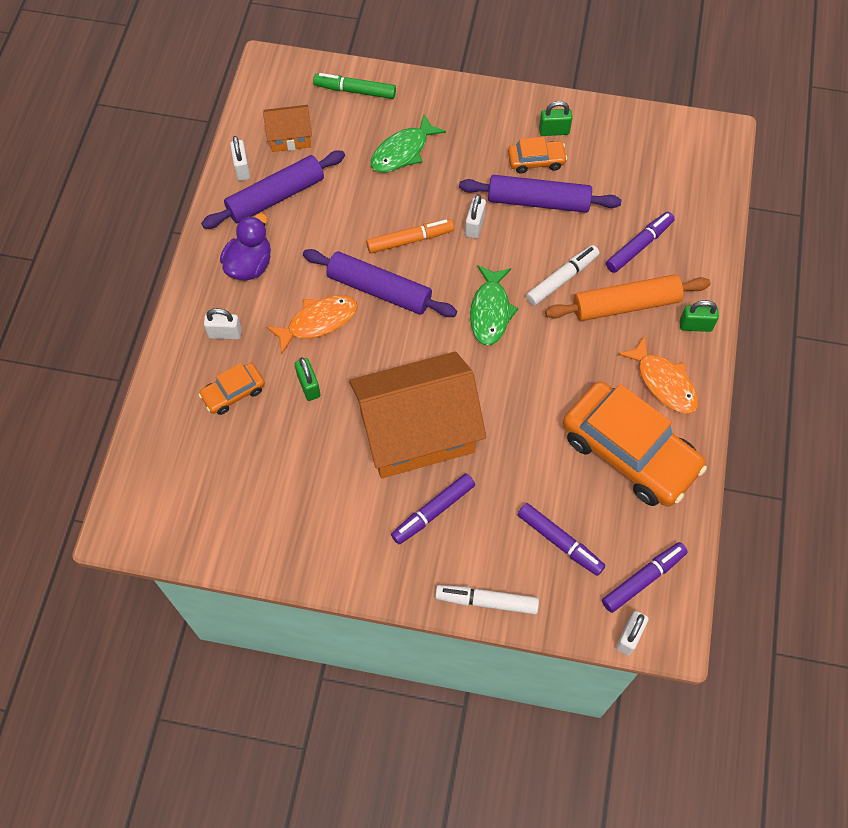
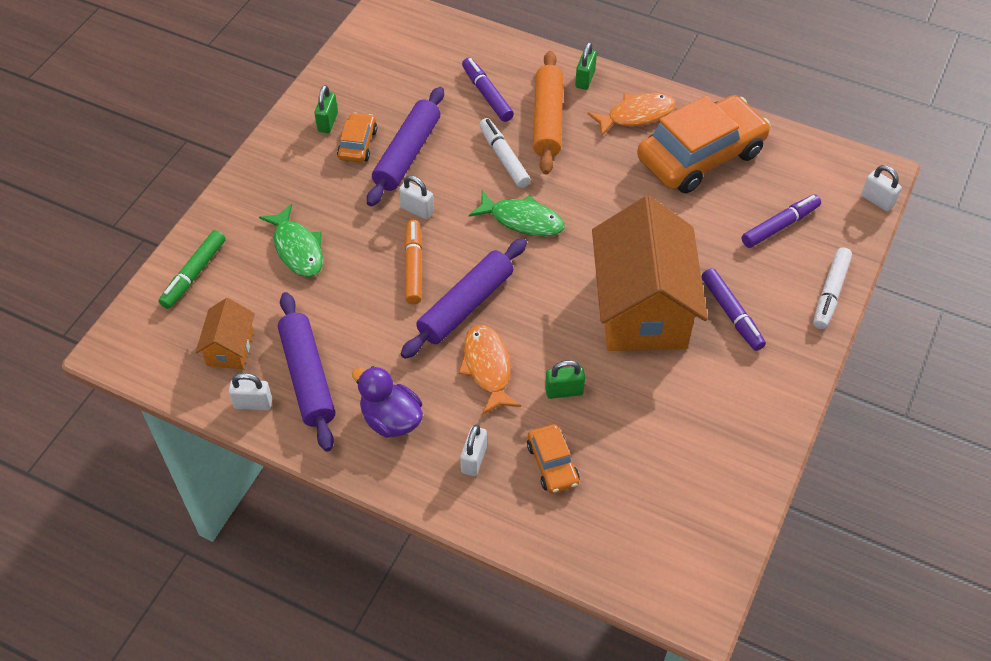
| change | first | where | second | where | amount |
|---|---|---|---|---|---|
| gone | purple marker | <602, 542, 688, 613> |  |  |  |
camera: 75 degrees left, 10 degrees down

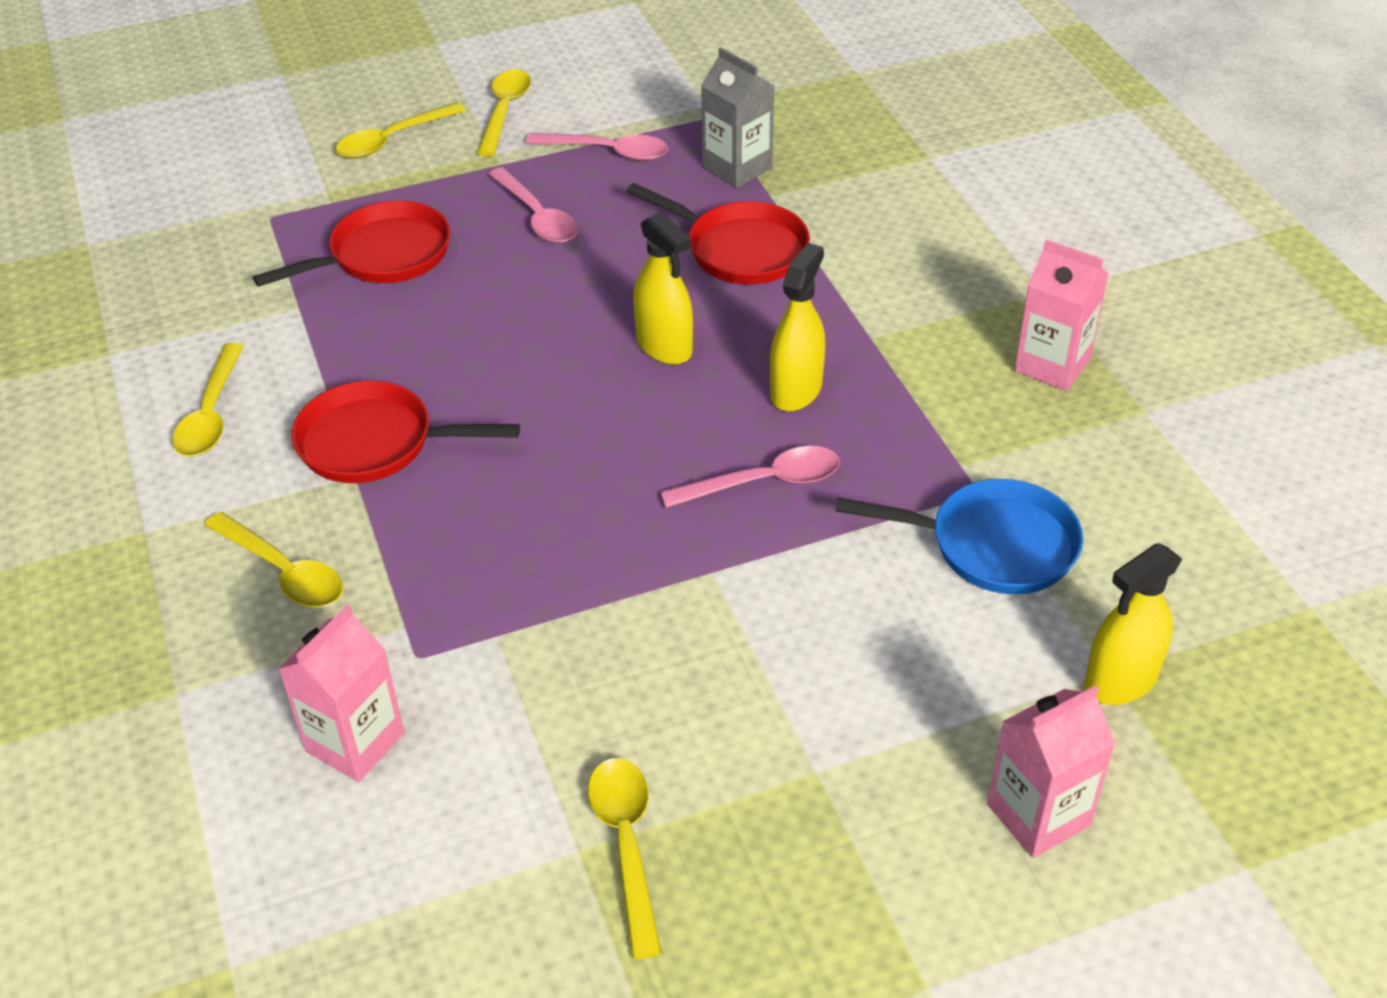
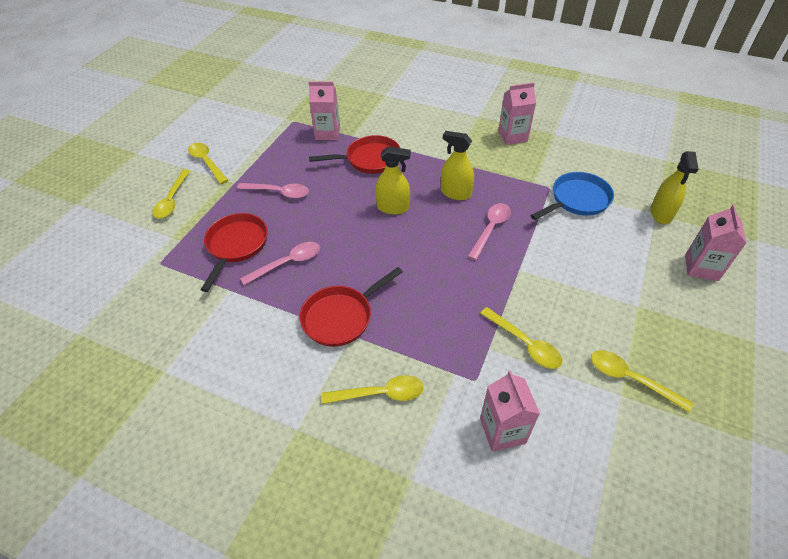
| change | first | where | second | where | amount |
|---|---|---|---|---|---|
| shifted | pink spoon | <525, 133, 668, 161> |  | <240, 242, 320, 285> |  |
| repainted | grey carton | <701, 47, 774, 188> | pink carton | <308, 81, 340, 140> |  |
| rotated | yellow spray bottle | <770, 243, 825, 412> |  | <441, 131, 474, 200> | 45 degrees counterclockwise |
| shifted | yellow spoon | <172, 343, 244, 457> |  | <480, 307, 562, 369> |  |
camera: 45 degrees left, 5 degrees up

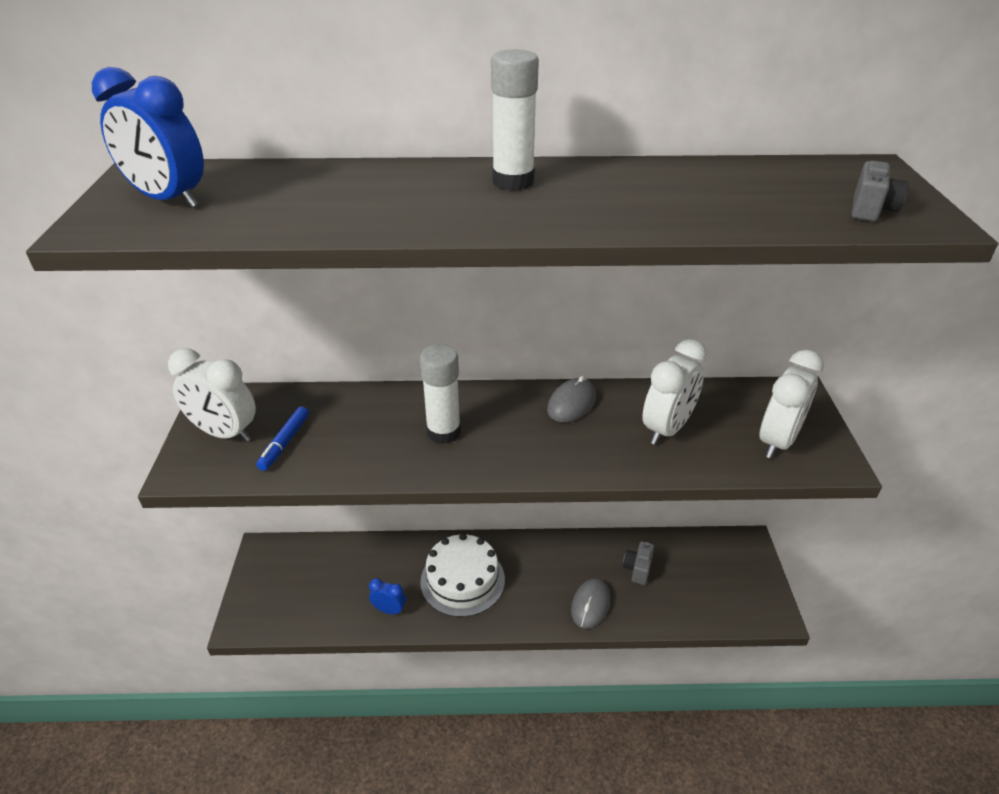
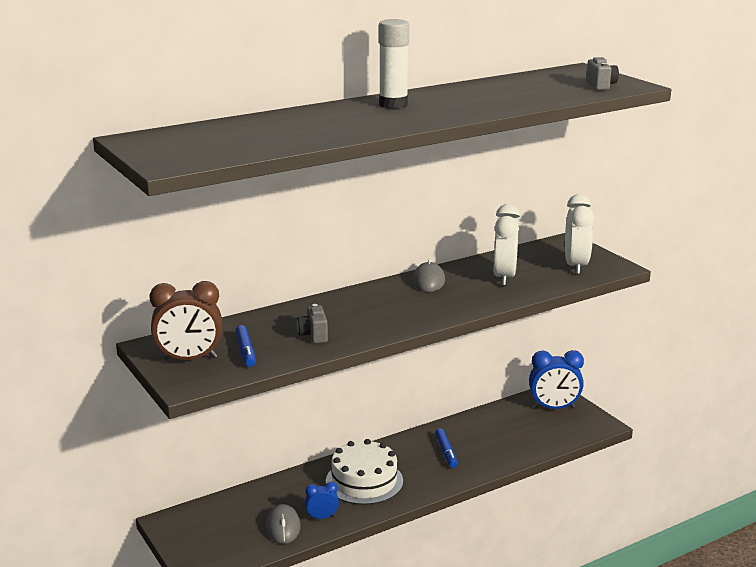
| change | first | where | second | where | amount |
|---|---|---|---|---|---|
| repainted | white clock | <168, 348, 256, 442> | brown clock | <149, 281, 222, 361> |  |
| shifted | grey mouse | <571, 578, 610, 629> |  | <266, 504, 301, 544> |  |
| shifted | grey camera | <623, 541, 655, 585> |  | <297, 304, 328, 343> |  |
| new |  |  | blue marker | <435, 428, 458, 468> |  |
| shifted | blue clock | <92, 67, 204, 208> |  | <529, 350, 584, 409> |  |
| gone | white glue stick | <420, 344, 461, 444> |  |  |  |
camera: 30 degrees left, 15 degrees down

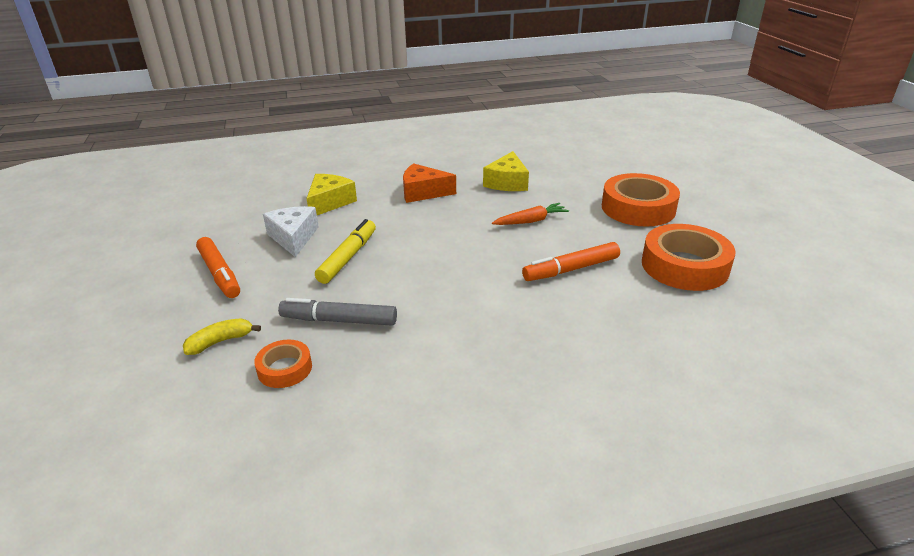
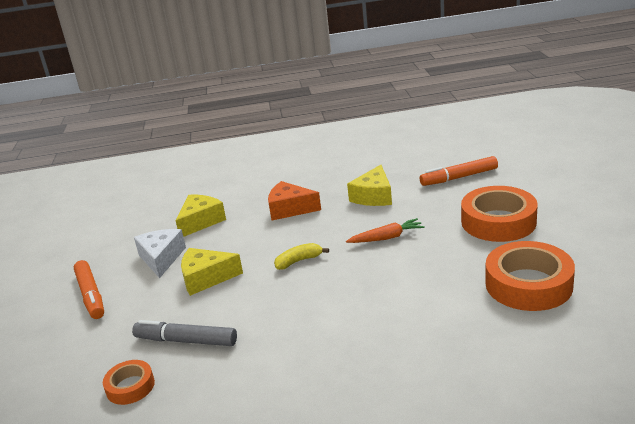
| change | first | where | second | where | amount |
|---|---|---|---|---|---|
| swapped | yellow marker | <315, 219, 376, 284> | yellow cheese | <181, 248, 243, 296> |  |
| shifted | yellow banana | <183, 319, 261, 355> |  | <274, 243, 329, 270> |  |
| shifted | orange marker | <522, 242, 620, 281> |  | <420, 156, 498, 186> |  |
camera: 10 degrees right, 5 degrees down

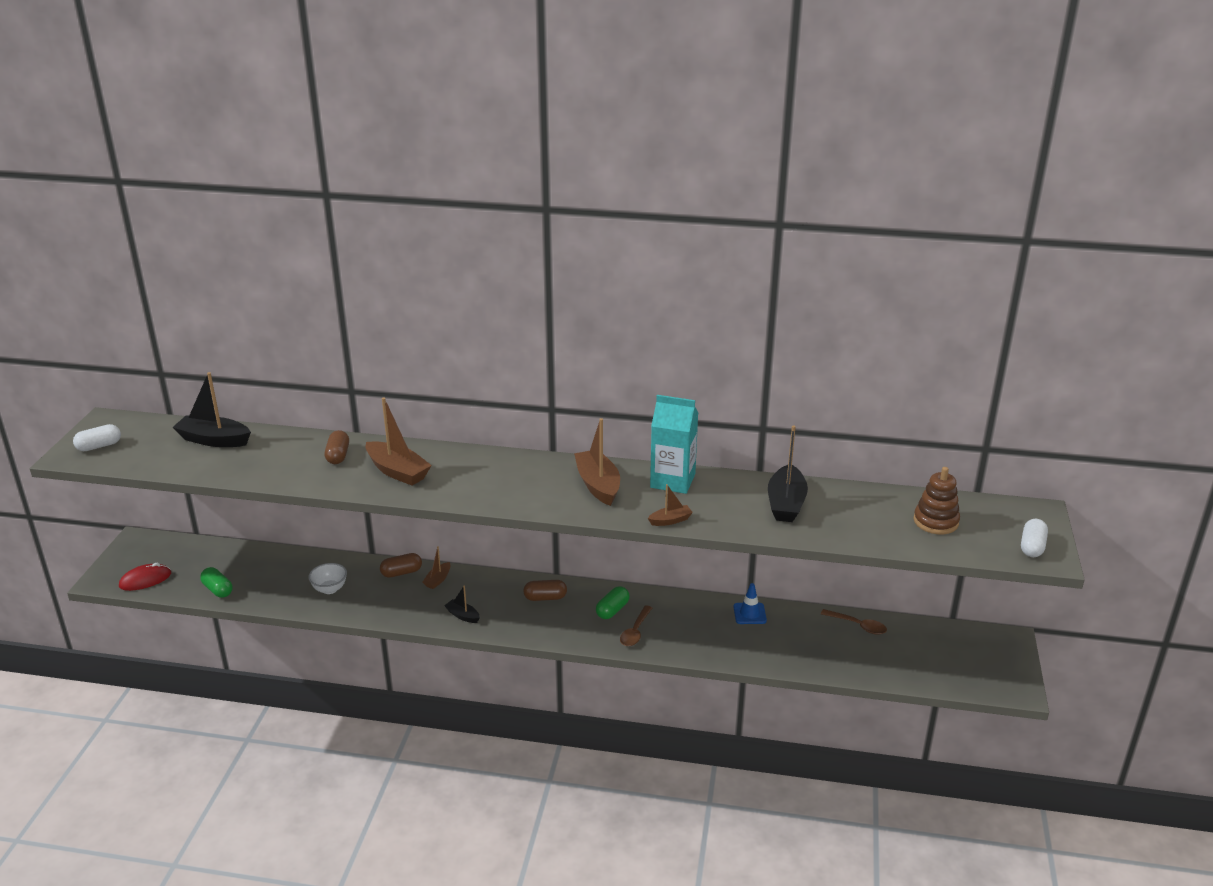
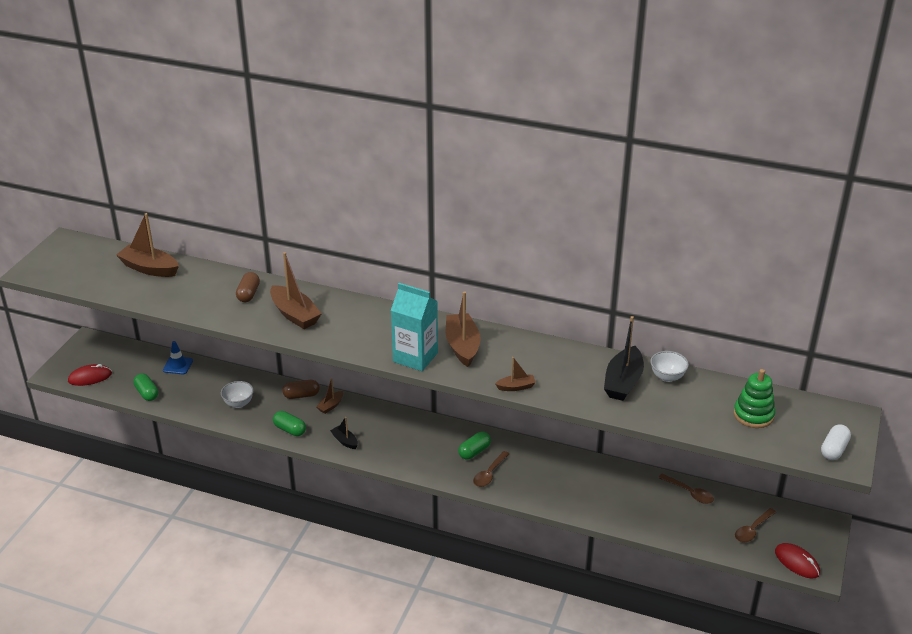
| change | first | where | second | where | amount |
|---|---|---|---|---|---|
| repainted | black boat | <172, 372, 251, 447> | brown boat | <116, 213, 179, 277> |  |
| shifted | blue traffic cone | <733, 583, 767, 624> |  | <163, 341, 193, 374> |  |
| new |  |  | green capsule | <273, 411, 306, 436> |  |
| shifted | turquoise carton | <650, 395, 698, 494> |  | <391, 283, 438, 371> |  |
| new |  |  | white bowl | <650, 351, 689, 382> |  |
| repainted | brown stacking toy | <914, 467, 960, 534> | green stacking toy | <734, 369, 775, 428> |  |
| new |  |  | brown spoon | <735, 508, 776, 543> |  |
| new |  |  | red mouse | <775, 543, 820, 578> |  |
| gone | white capsule | <73, 424, 121, 451> |  |  |  |
| gone | brown capsule | <523, 580, 567, 601> |  |  |  |
camera: 10 degrees right, 5 degrees up

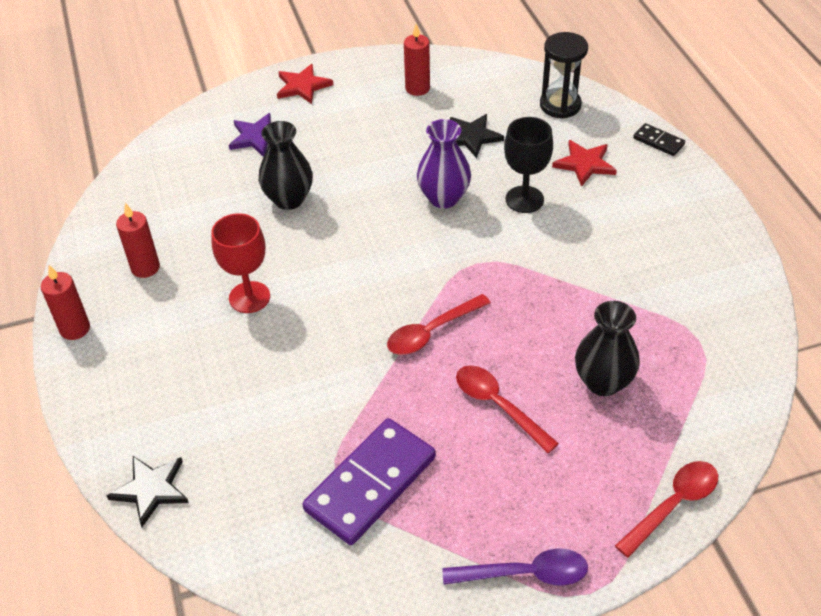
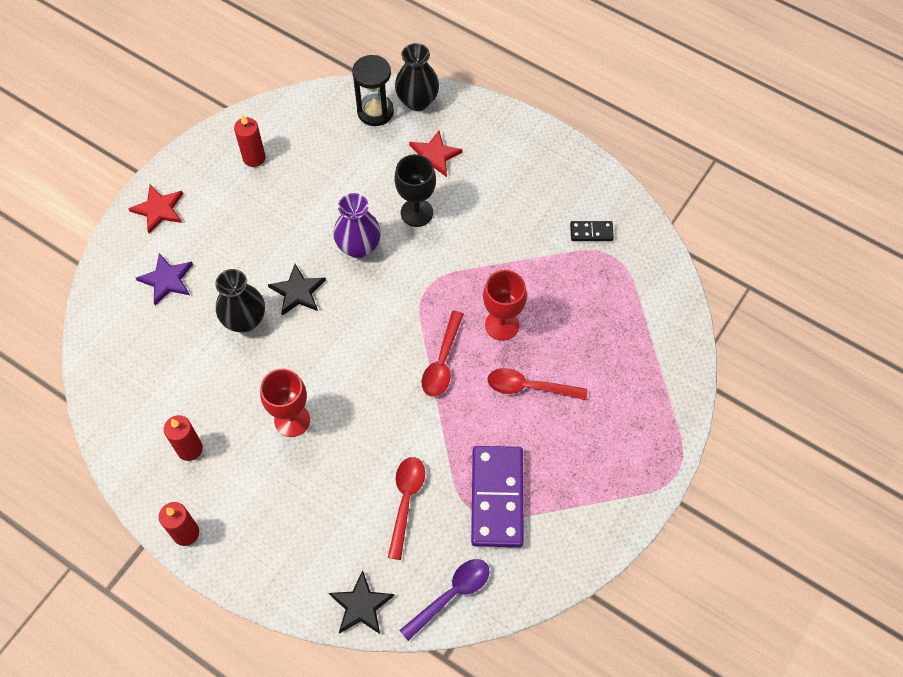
| change | first | where | second | where | amount |
|---|---|---|---|---|---|
| shifted | black star | <450, 114, 504, 158> |  | <268, 264, 326, 316> |  |
| shifted | red spoon | <615, 461, 718, 558> |  | <388, 457, 425, 560> |  |
| shifted | black vase | <575, 301, 640, 396> |  | <395, 43, 439, 111> |  |
| shifted | purple spoon | <442, 548, 588, 586> |  | <399, 559, 490, 641> |  |
| new |  |  | red goblet | <483, 270, 527, 341> |  |
| shifted | black domino | <633, 123, 685, 156> |  | <570, 221, 614, 241> |  |
camera: 40 degrees left, 15 degrees up

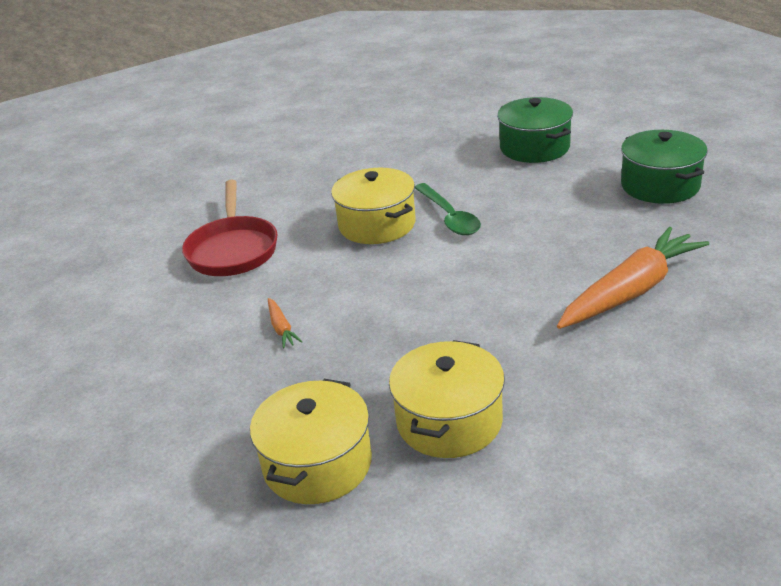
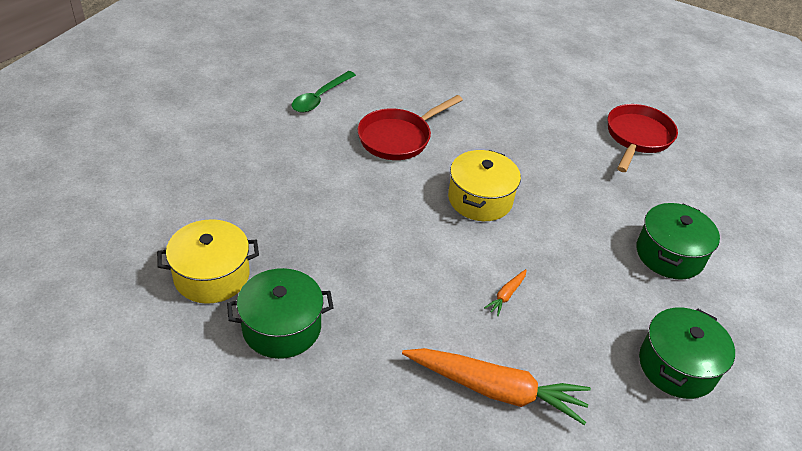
| change | first | where | second | where | amount |
|---|---|---|---|---|---|
| repainted | yellow pot | <389, 340, 505, 458> | green pot | <227, 268, 334, 359> |  |
| shifted | green spoon | <415, 183, 481, 235> |  | <292, 71, 356, 113> |  |
| shifted | orange carrot | <268, 298, 303, 348> |  | <484, 269, 527, 316> |  |
| new |  |  | red pan | <608, 104, 678, 172> |  |
camera: 50 degrees right, 10 degrees up

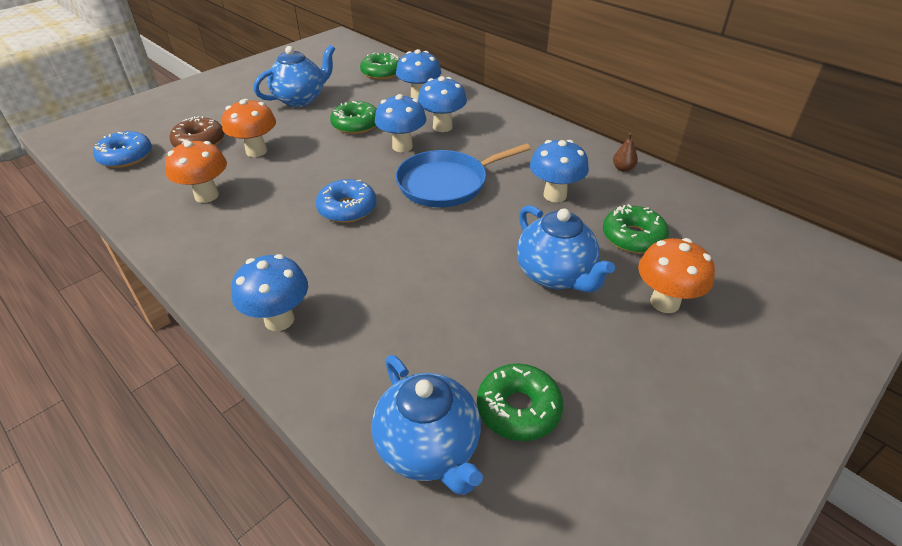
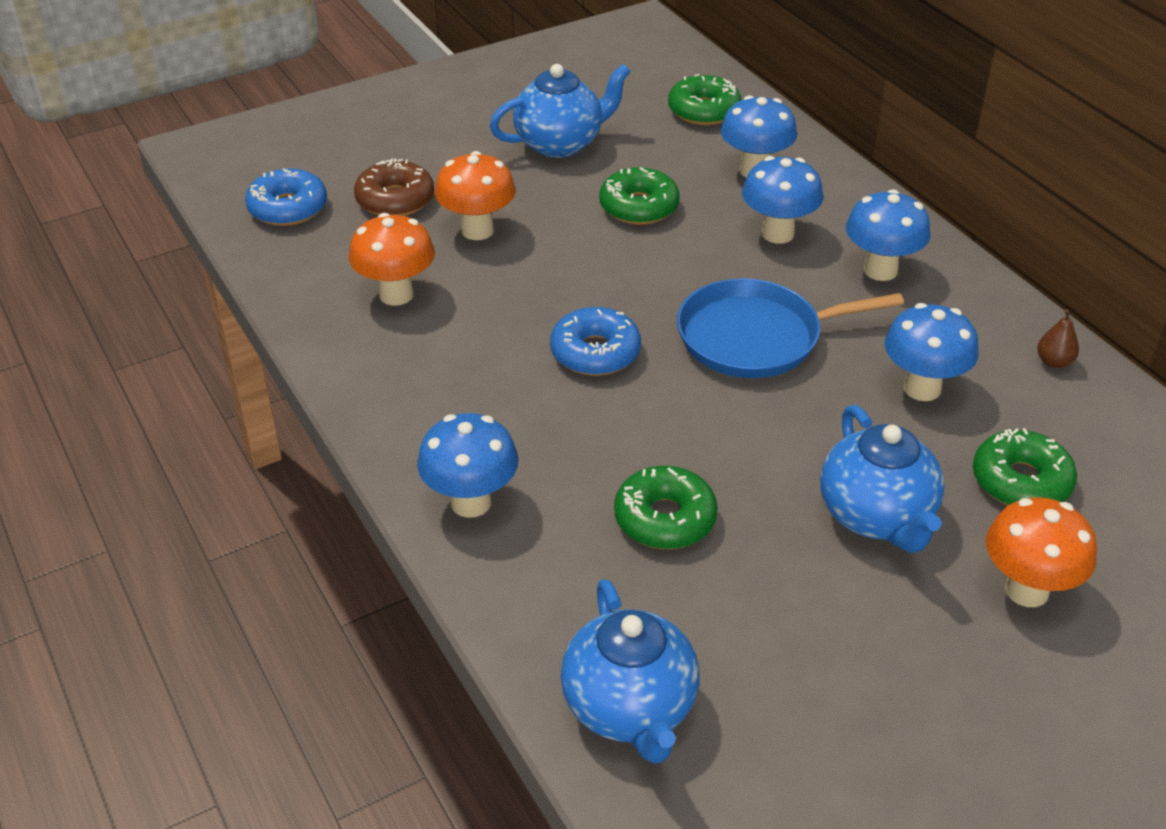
| change | first | where | second | where | amount |
|---|---|---|---|---|---|
| shifted | green donut | <477, 363, 563, 441> |  | <614, 466, 718, 549> |  |
| shifted | blue mushroom | <375, 94, 427, 152> |  | <846, 189, 930, 281> |  |
camera: 15 degrees right, 0 degrees up

